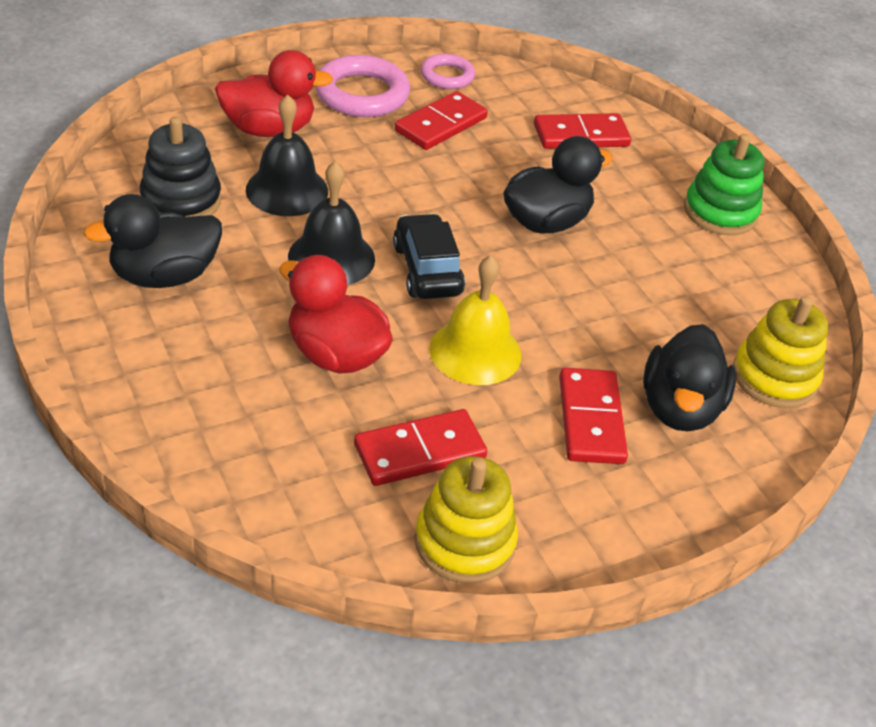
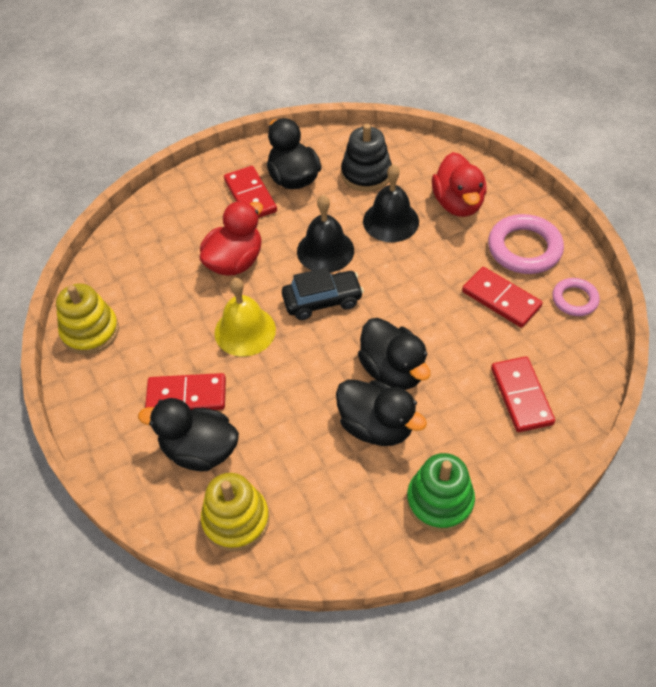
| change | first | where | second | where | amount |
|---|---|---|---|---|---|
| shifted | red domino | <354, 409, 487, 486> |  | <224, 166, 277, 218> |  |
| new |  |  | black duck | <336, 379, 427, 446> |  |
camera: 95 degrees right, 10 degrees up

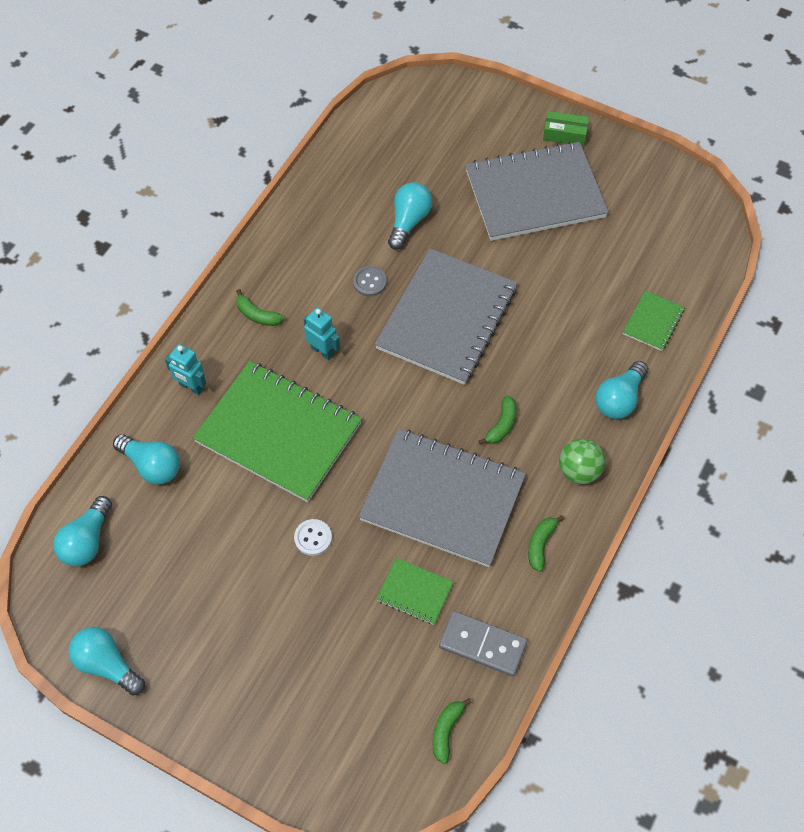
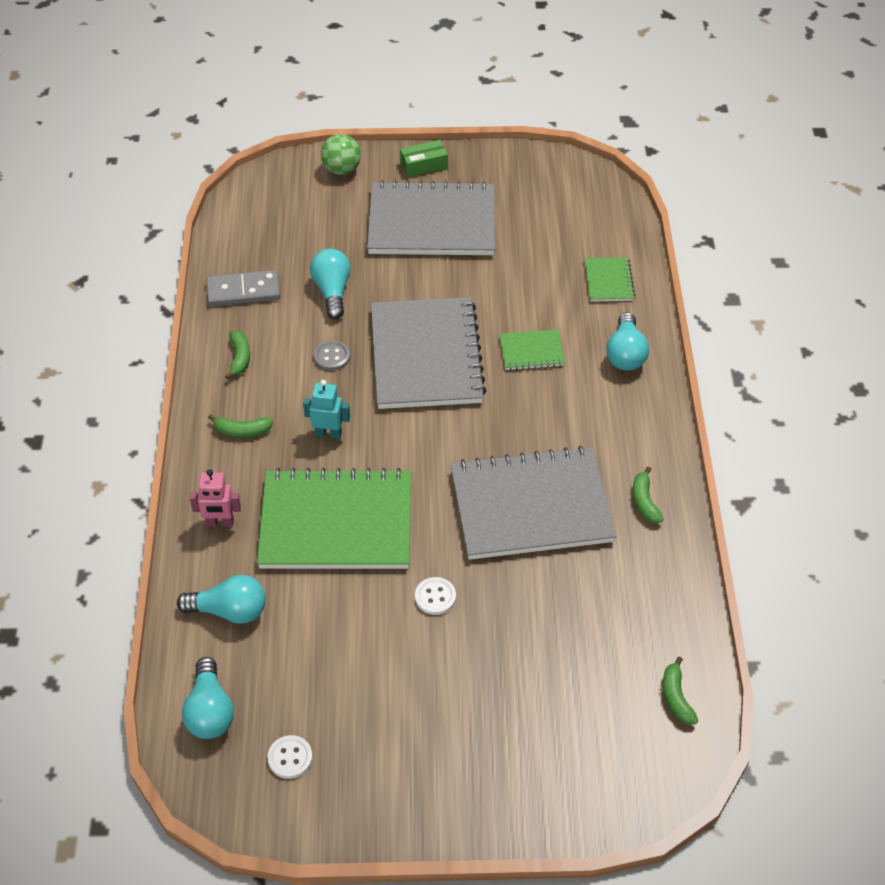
| change | first | where | second | where | amount |
|---|---|---|---|---|---|
| repainted | turquoise robot | <165, 344, 206, 395> | pink robot | <190, 469, 241, 527> |  |
| shifted | grey domino | <439, 611, 527, 677> |  | <207, 270, 280, 306> |  |
| shifted | green banana | <478, 395, 516, 445> |  | <226, 331, 250, 380> |  |
| new |  |  | white button | <267, 735, 313, 779> |  |
| shifted | green ball | <559, 438, 605, 484> |  | <321, 134, 361, 175> |  |
| rotated | grey notebook | <465, 141, 609, 241> |  | <367, 180, 495, 255> | 45 degrees clockwise |
| shifted | green notebook | <376, 558, 454, 625> |  | <500, 330, 565, 371> |  |
| gone | turquoise light bulb | <69, 627, 145, 696> |  |  |  |
camera: 30 degrees left, 10 degrees down

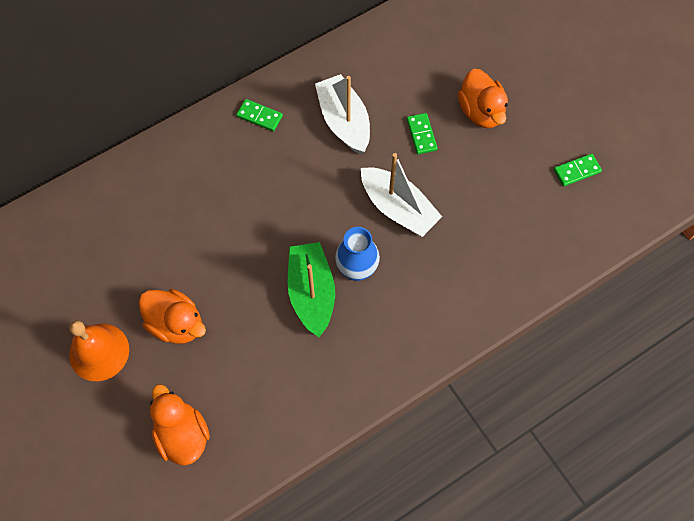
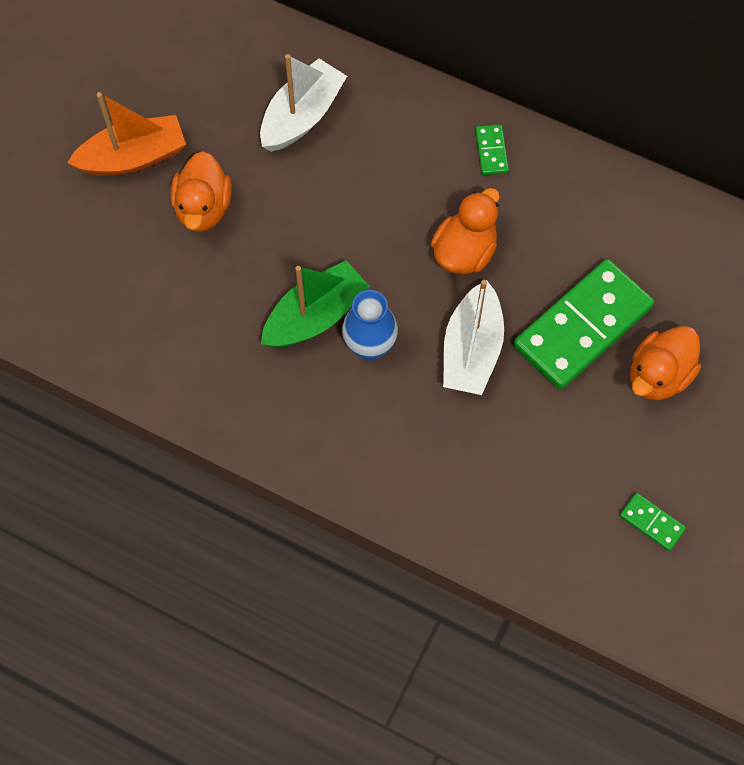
| change | first | where | second | where | amount |
|---|---|---|---|---|---|
| swapped | orange bell | <69, 321, 129, 381> | orange boat | <67, 92, 186, 176> |  |
| shifted | white boat | <315, 74, 370, 154> |  | <260, 54, 347, 152> |  |
| shifted | orange duck | <150, 384, 210, 466> |  | <431, 188, 500, 274> |  |
| scaled | green domino | <407, 113, 437, 154> |  | <513, 259, 654, 390> | x2.38 |
camera: 60 degrees right, 0 degrees up

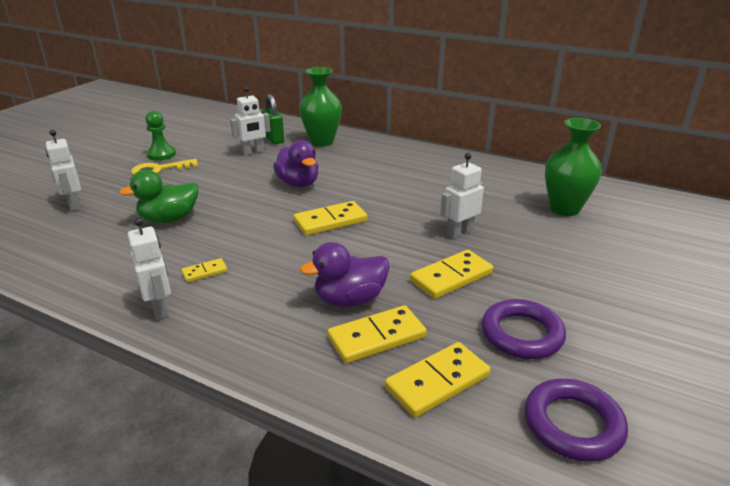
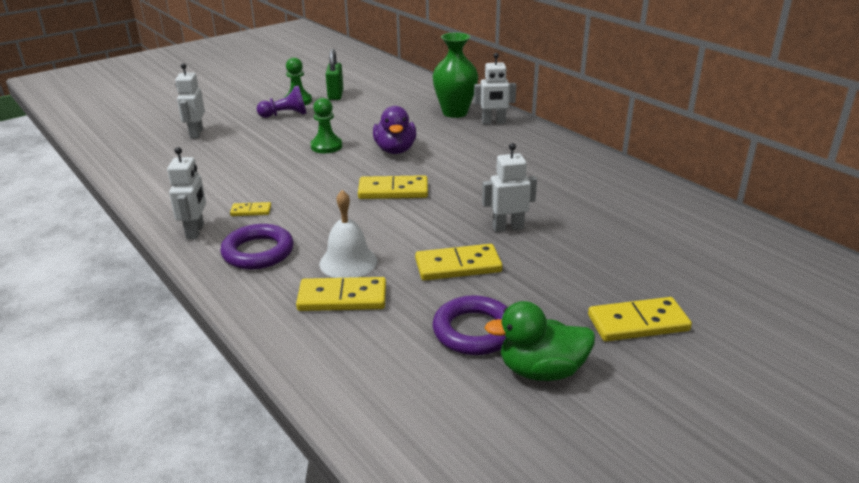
| change | first | where | second | where | amount |
|---|---|---|---|---|---|
| shifted | purple ring | <525, 379, 628, 462> |  | <220, 224, 293, 269> |  |
| swapped | yellow key | <131, 159, 198, 175> | purple pawn | <257, 85, 307, 118> |  |
| new |  |  | green pawn | <311, 98, 342, 153> |  |
| swapped | purple duck | <300, 242, 390, 307> | white bell | <319, 190, 377, 278> |  |
| shifted | green padlock | <262, 94, 284, 144> |  | <326, 49, 343, 100> |  |
| shifted | white robot | <230, 87, 271, 156> |  | <474, 53, 516, 124> |  |
| shifted | green duck | <119, 170, 198, 223> |  | <485, 301, 595, 381> |  |
| shifted | yellow domino | <385, 342, 491, 418> |  | <588, 297, 692, 342> |  |
| gone | green vase | <545, 118, 602, 216> |  |  |  |
camera: 25 degrees right, 0 degrees up

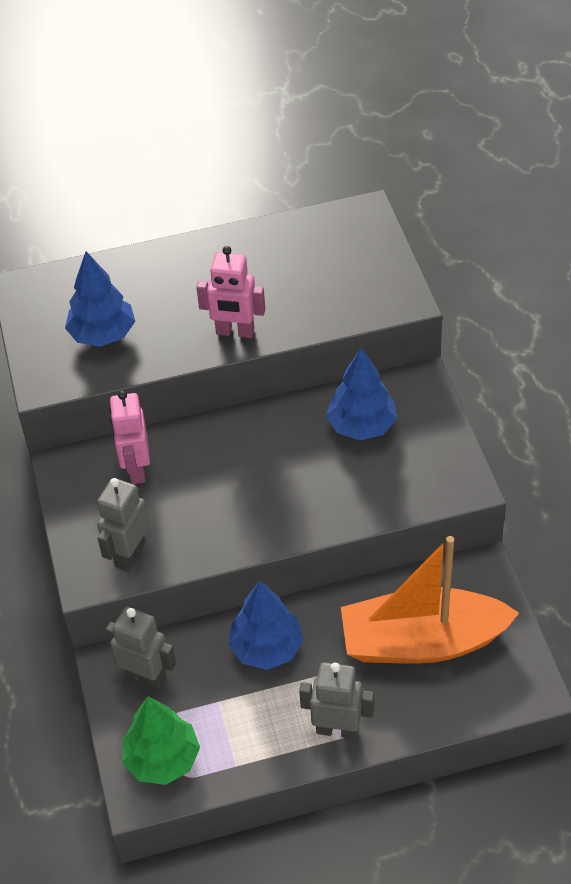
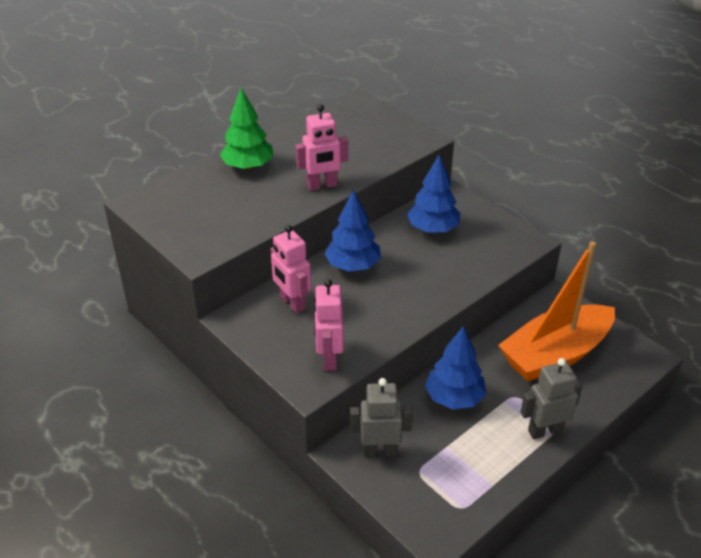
| change | first | where | second | where | amount |
|---|---|---|---|---|---|
| shifted | green tree | <122, 696, 200, 785> |  | <220, 88, 274, 170> |  |
| repainted | grey robot | <97, 478, 149, 571> | pink robot | <314, 279, 344, 371> |  |
| shifted | blue tree | <65, 251, 135, 347> |  | <324, 190, 381, 272> |  |
camera: 30 degrees left, 10 degrees down

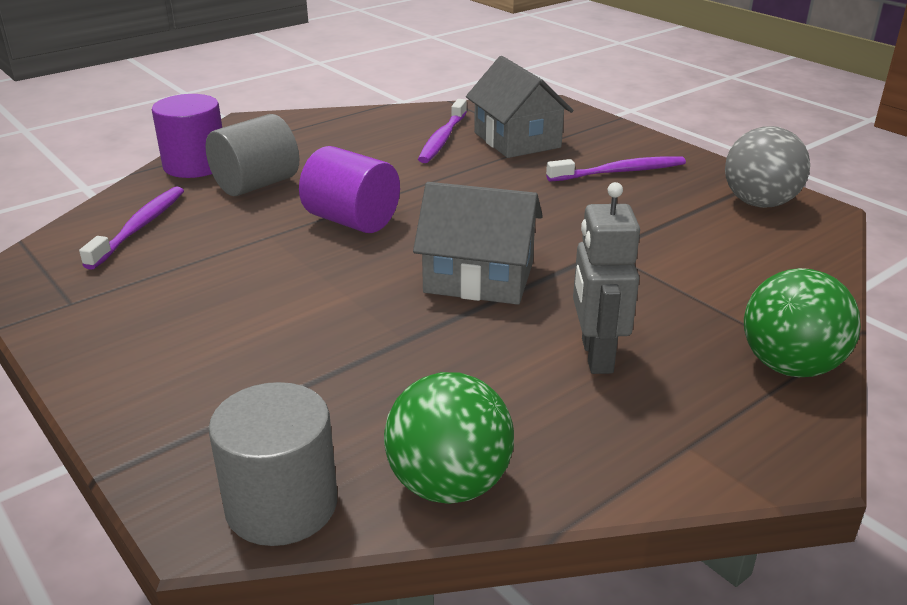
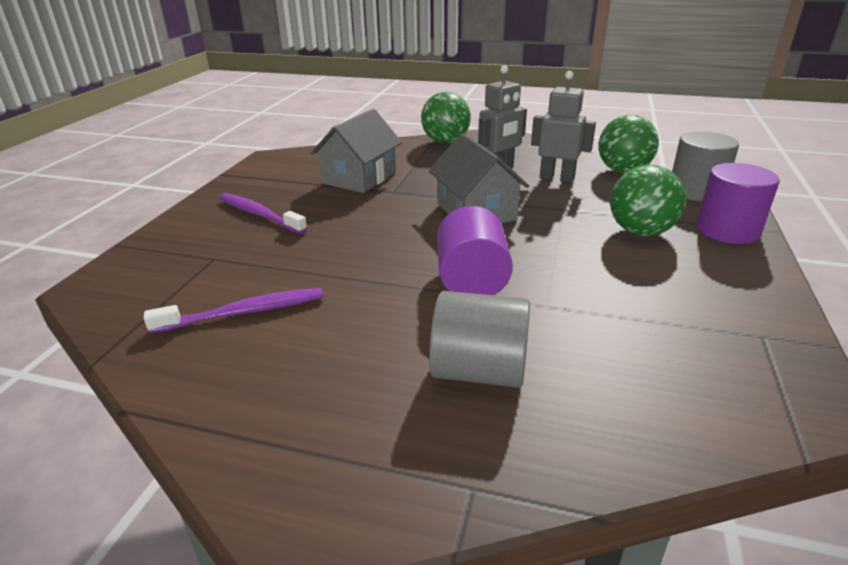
| change | first | where | second | where | amount |
|---|---|---|---|---|---|
| shifted | grey house | <466, 56, 574, 158> |  | <311, 109, 402, 193> |  |
| new |  |  | grey robot | <531, 71, 596, 183> |  |
| new |  |  | green ball | <610, 165, 686, 236> |  |
| shifted | purple cylinder | <152, 94, 222, 178> |  | <696, 163, 780, 244> |  |
| gone | purple toothbrush | <79, 186, 184, 270> |  |  |  |
| gone | grey ball | <725, 126, 810, 208> |  |  |  |
camera: 125 degrees left, 0 degrees up

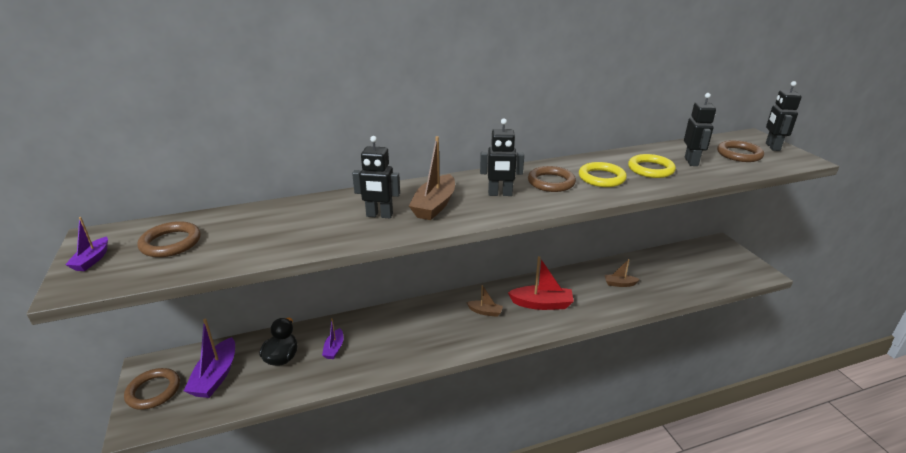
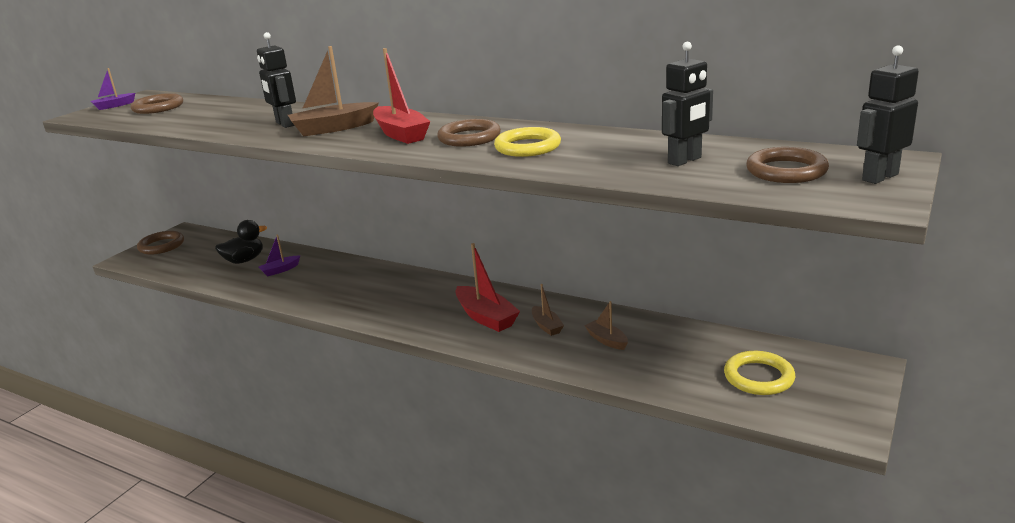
| change | first | where | second | where | amount |
|---|---|---|---|---|---|
| swapped | black robot | <480, 118, 524, 196> | red boat | <373, 48, 430, 144> |  |
| shifted | brown boat | <466, 285, 503, 317> |  | <532, 284, 564, 336> |  |
| shifted | yellow ring | <628, 154, 676, 178> |  | <724, 351, 795, 395> |  |
| gone | purple boat | <184, 319, 235, 398> |  |  |  |
camera: 50 degrees right, 5 degrees down

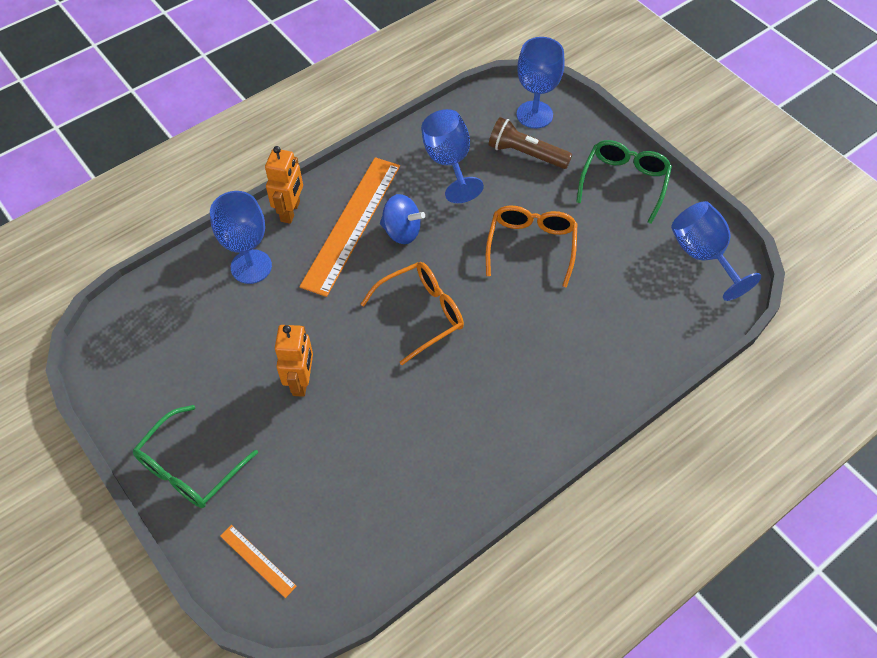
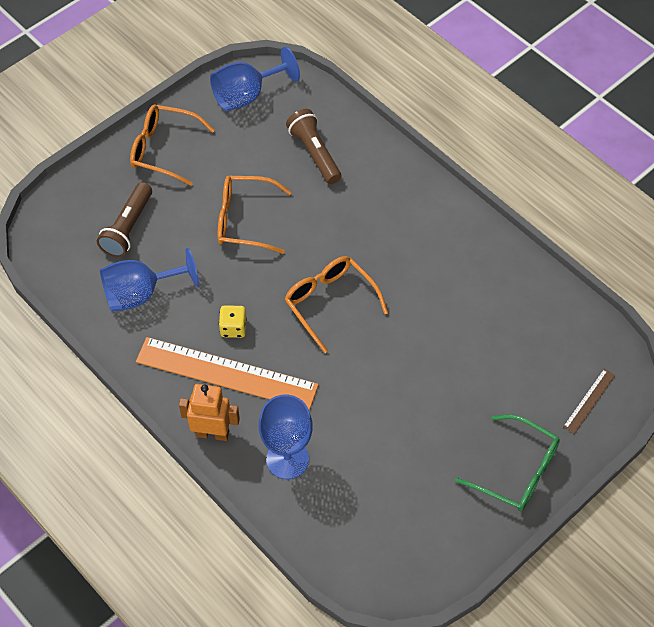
| change | first | where | second | where | amount |
|---|---|---|---|---|---|
| repainted | green glasses | <576, 140, 672, 224> | orange glasses | <130, 105, 215, 186> |  |
| swapped | blue spinning top | <380, 194, 425, 244> | yellow dice | <219, 305, 247, 338> |  |
| new |  |  | brown flashlight | <286, 109, 341, 184> |  |
| repainted | orange ruler | <220, 525, 297, 598> | brown ruler | <563, 369, 616, 434> |  |
| gone | orange robot | <275, 325, 313, 397> |  |  |  |
| gone | blue goblet | <517, 37, 564, 129> |  |  |  |
camera: 95 degrees left, 0 degrees up

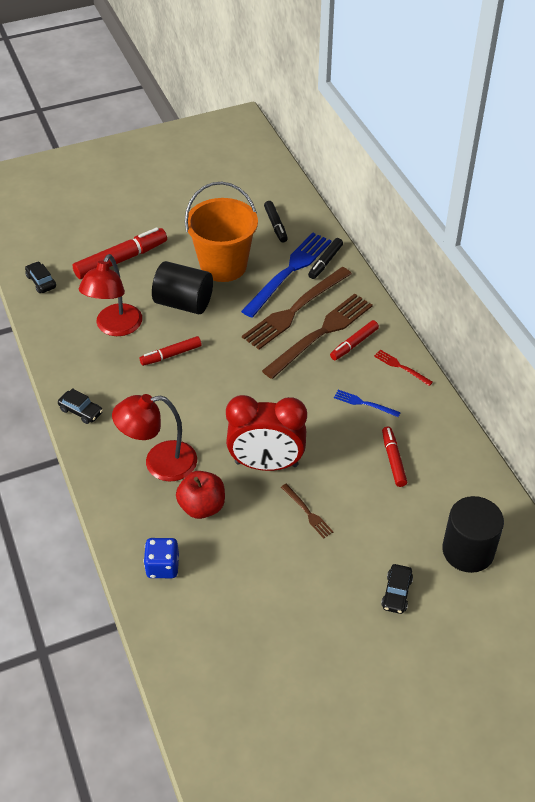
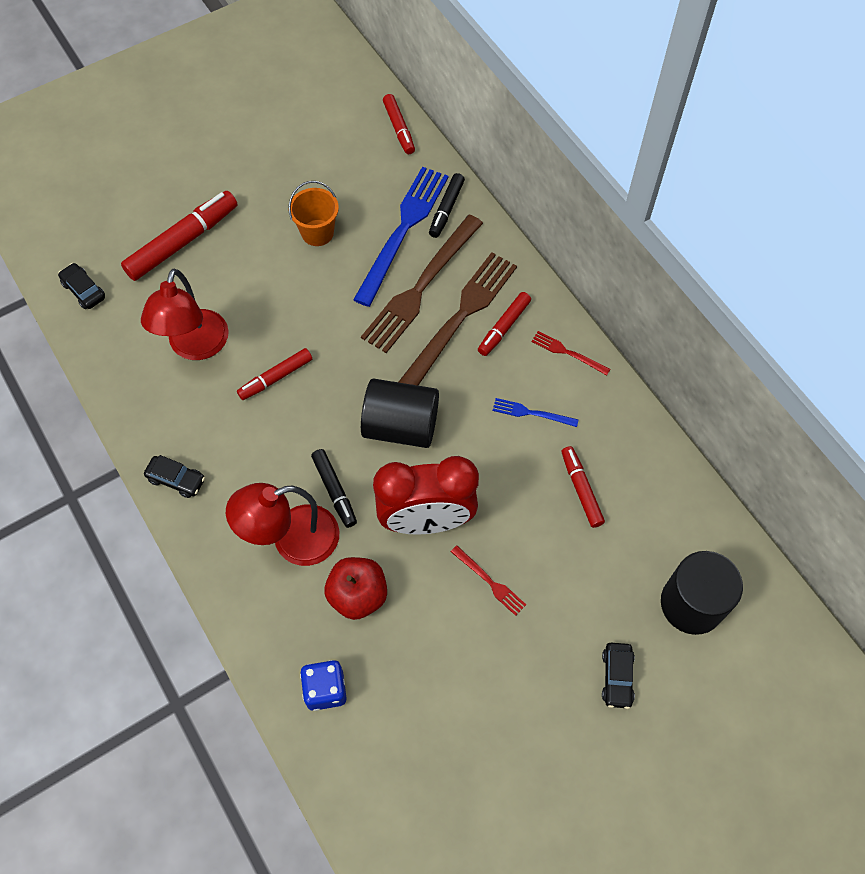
| change | first | where | second | where | amount |
|---|---|---|---|---|---|
| scaled | orange bucket | <185, 182, 258, 282> |  | <289, 181, 339, 246> | x0.54 |
| shifted | black marker | <264, 201, 288, 243> |  | <311, 449, 357, 528> |  |
| shifted | black cylinder | <152, 261, 213, 314> |  | <361, 378, 439, 448> |  |
| new |  |  | red marker | <383, 94, 415, 154> |  |
| repainted | brown fork | <281, 484, 333, 539> | red fork | <451, 545, 526, 616> |  |
camera: 10 degrees left, 15 degrees up

